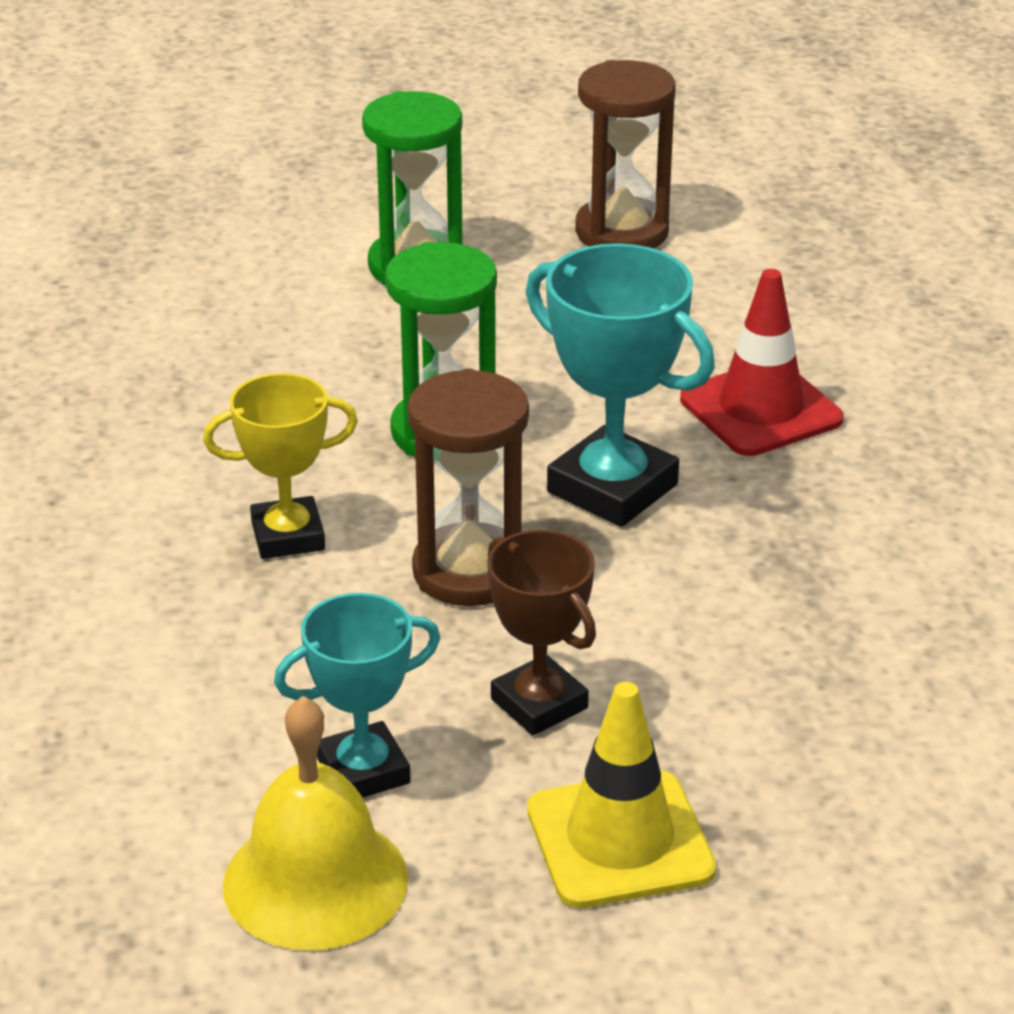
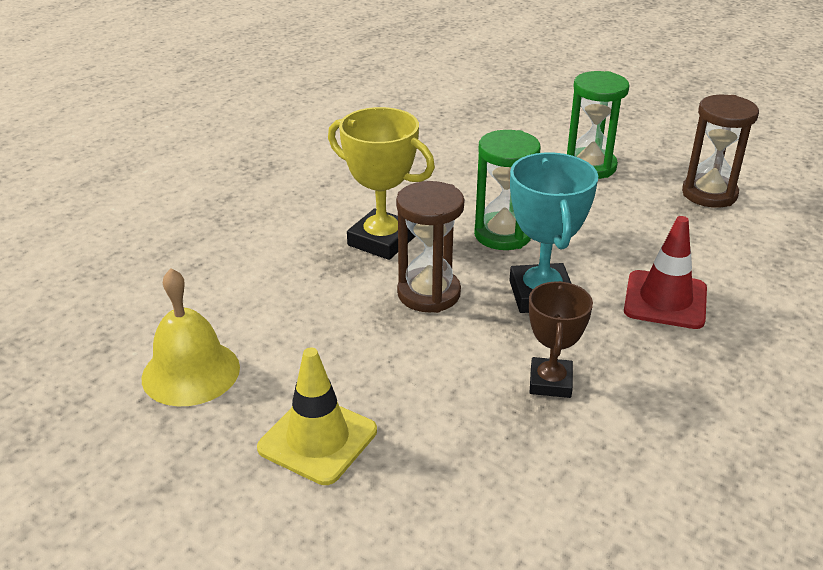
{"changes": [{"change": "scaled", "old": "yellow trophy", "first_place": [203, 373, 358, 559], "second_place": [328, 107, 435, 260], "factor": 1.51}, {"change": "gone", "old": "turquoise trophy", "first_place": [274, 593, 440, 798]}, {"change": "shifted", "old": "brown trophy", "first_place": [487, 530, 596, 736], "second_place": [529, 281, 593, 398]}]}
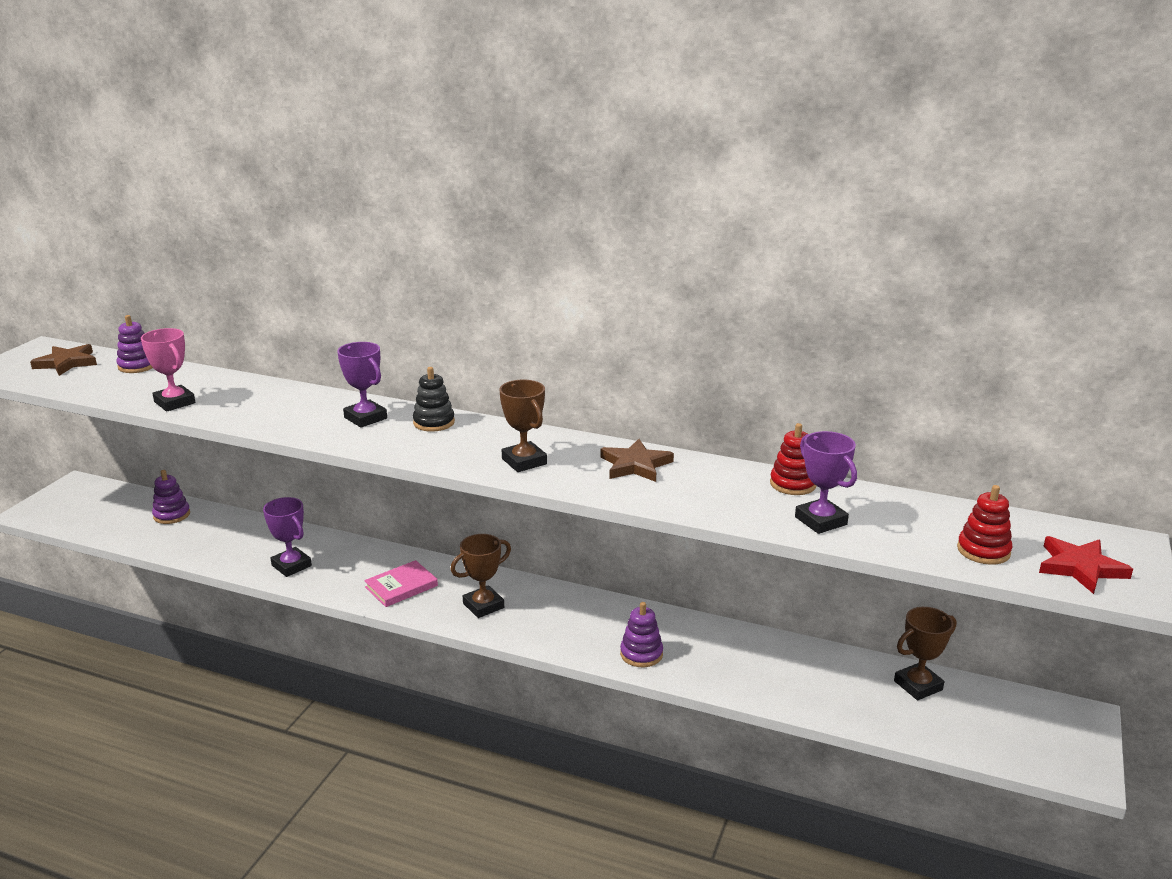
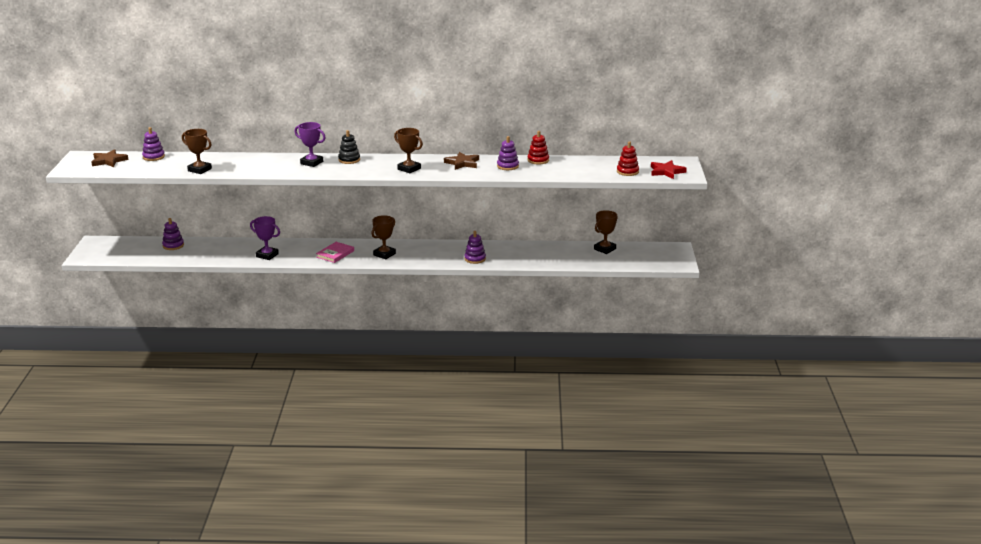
{"changes": [{"change": "repainted", "old": "pink trophy", "new": "brown trophy", "first_place": [141, 328, 196, 412], "second_place": [182, 129, 212, 174]}, {"change": "gone", "old": "purple trophy", "first_place": [795, 431, 857, 534]}, {"change": "new", "new": "purple stacking toy", "second_place": [497, 136, 519, 170]}]}
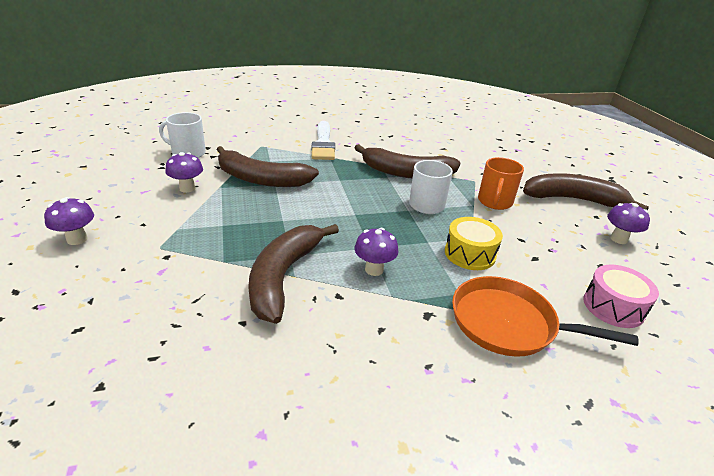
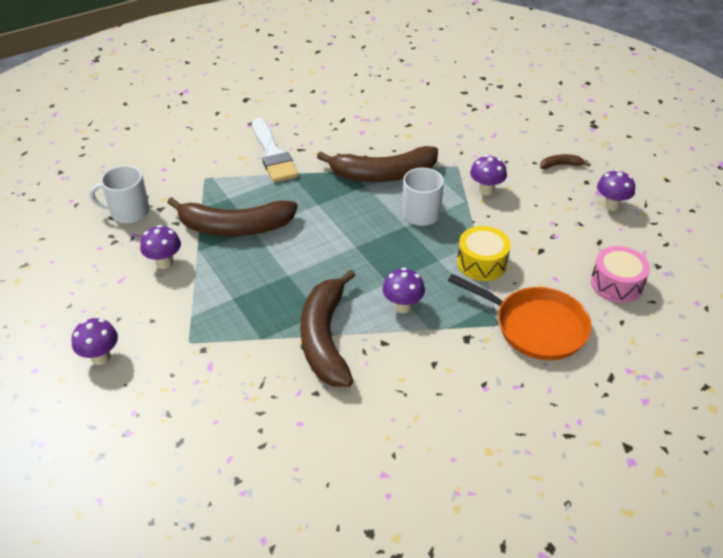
{"changes": [{"change": "rotated", "old": "orange pan", "first_place": [452, 276, 639, 357], "second_place": [448, 274, 592, 360], "degrees": -150}, {"change": "swapped", "old": "orange mug", "new": "purple mushroom", "first_place": [478, 157, 524, 210], "second_place": [470, 155, 507, 196]}, {"change": "scaled", "old": "brown banana", "first_place": [523, 173, 649, 210], "second_place": [540, 154, 591, 169], "factor": 0.42}]}
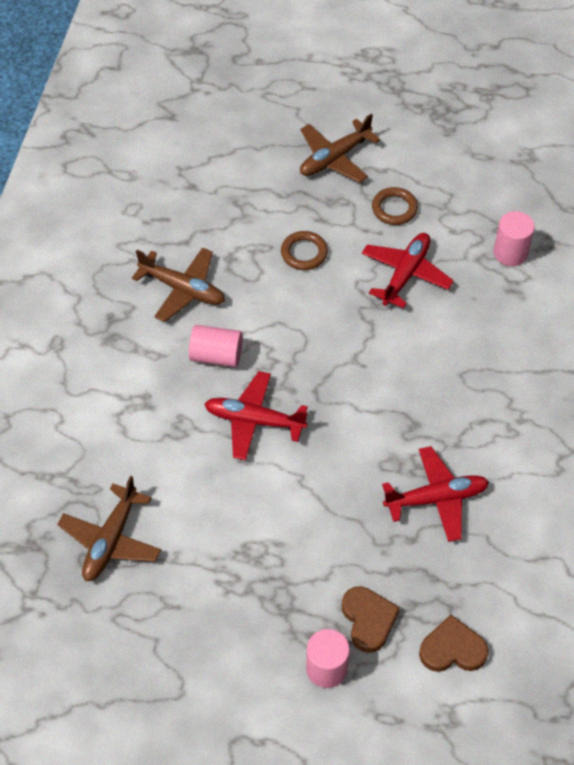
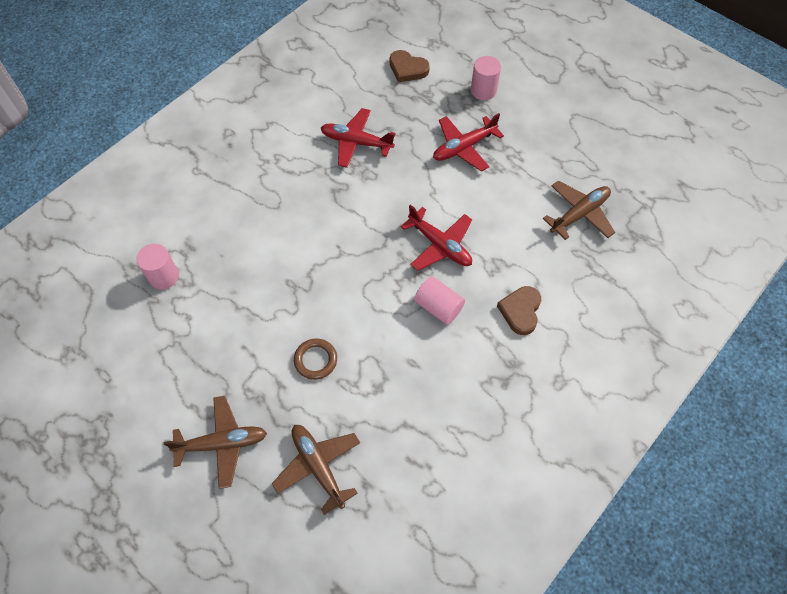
{"changes": [{"change": "shifted", "old": "brown plane", "first_place": [132, 247, 225, 322], "second_place": [272, 425, 360, 515]}, {"change": "shifted", "old": "brown heart", "first_place": [342, 586, 400, 653], "second_place": [497, 286, 541, 335]}, {"change": "shifted", "old": "red plane", "first_place": [362, 233, 454, 308], "second_place": [433, 113, 504, 172]}, {"change": "gone", "old": "brown ring", "first_place": [372, 187, 418, 225]}]}
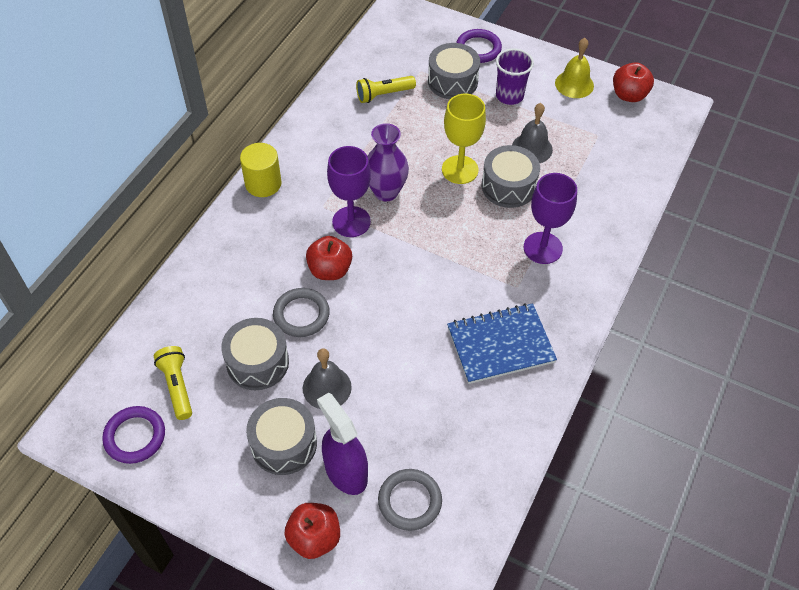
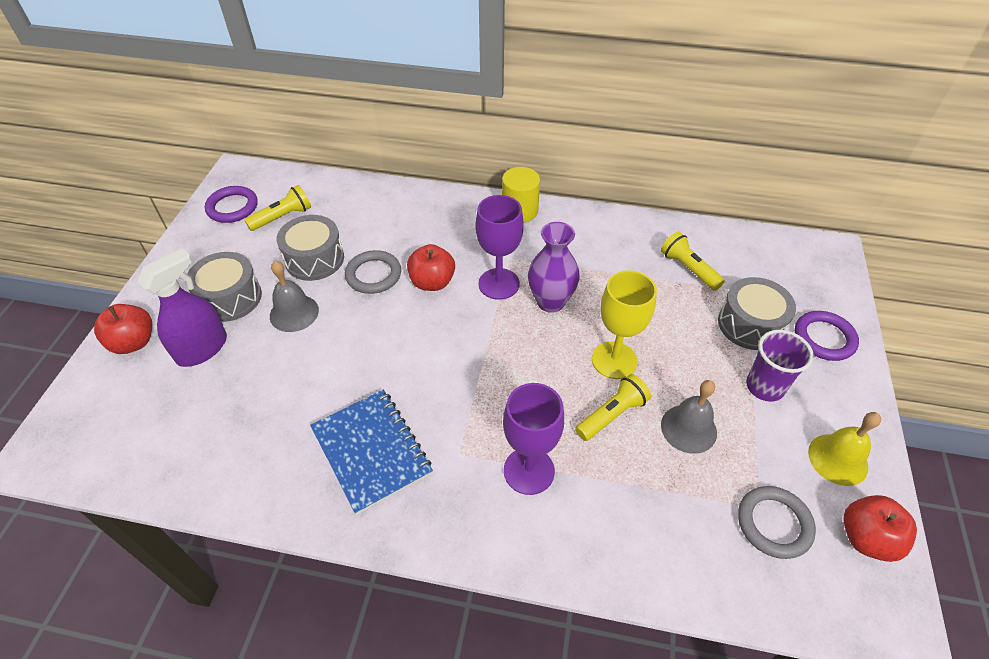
{"changes": [{"change": "shifted", "old": "grey ring", "first_place": [378, 469, 442, 531], "second_place": [738, 486, 816, 559]}, {"change": "swapped", "old": "grey drum", "new": "yellow flashlight", "first_place": [482, 145, 540, 208], "second_place": [575, 374, 651, 441]}]}
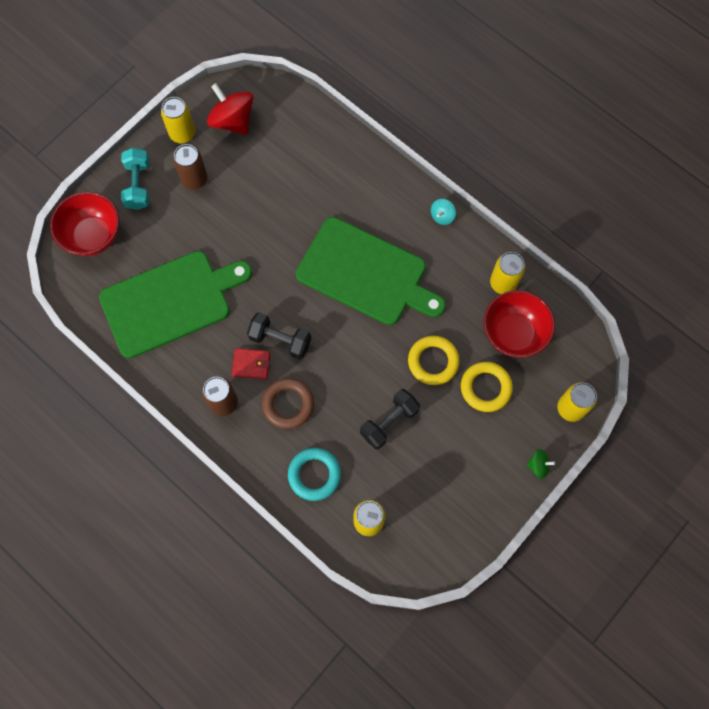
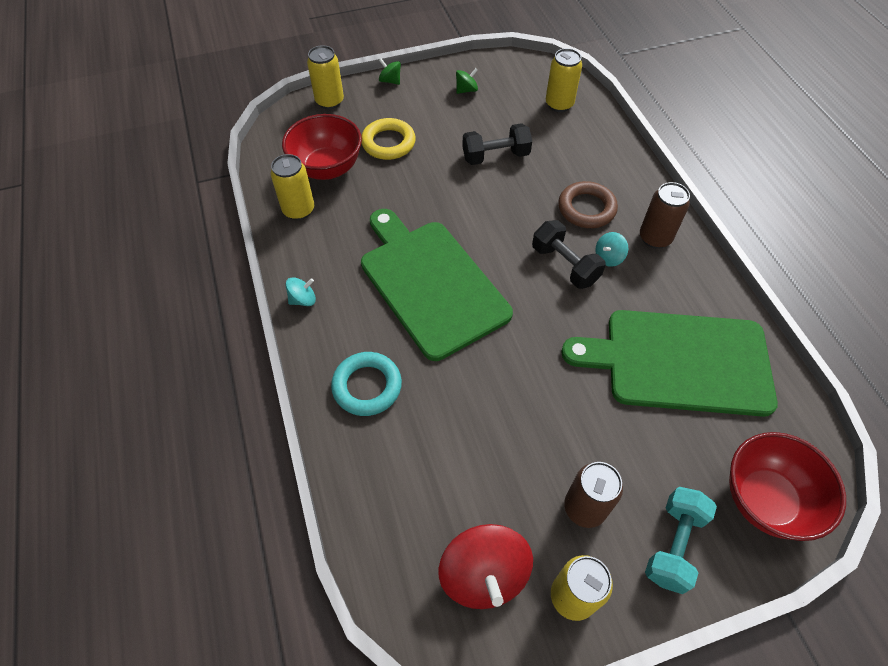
{"changes": [{"change": "swapped", "old": "red wallet", "new": "turquoise spinning top", "first_place": [232, 348, 270, 379], "second_place": [595, 232, 628, 267]}, {"change": "shifted", "old": "turquoise ring", "first_place": [288, 448, 341, 501], "second_place": [331, 352, 402, 416]}, {"change": "gone", "old": "yellow ring", "first_place": [408, 336, 460, 385]}, {"change": "new", "new": "green spinning top", "second_place": [456, 68, 478, 94]}]}
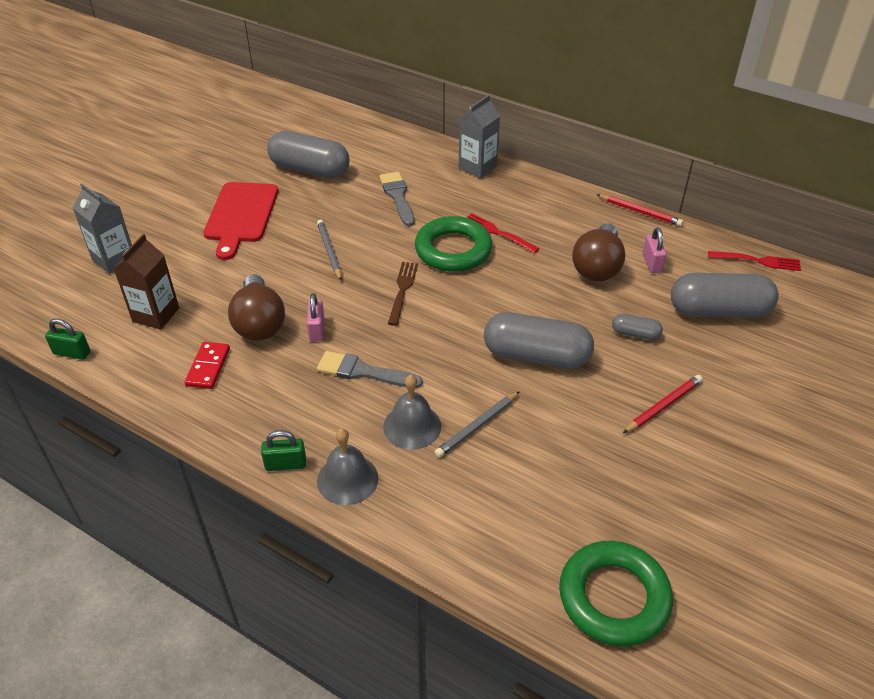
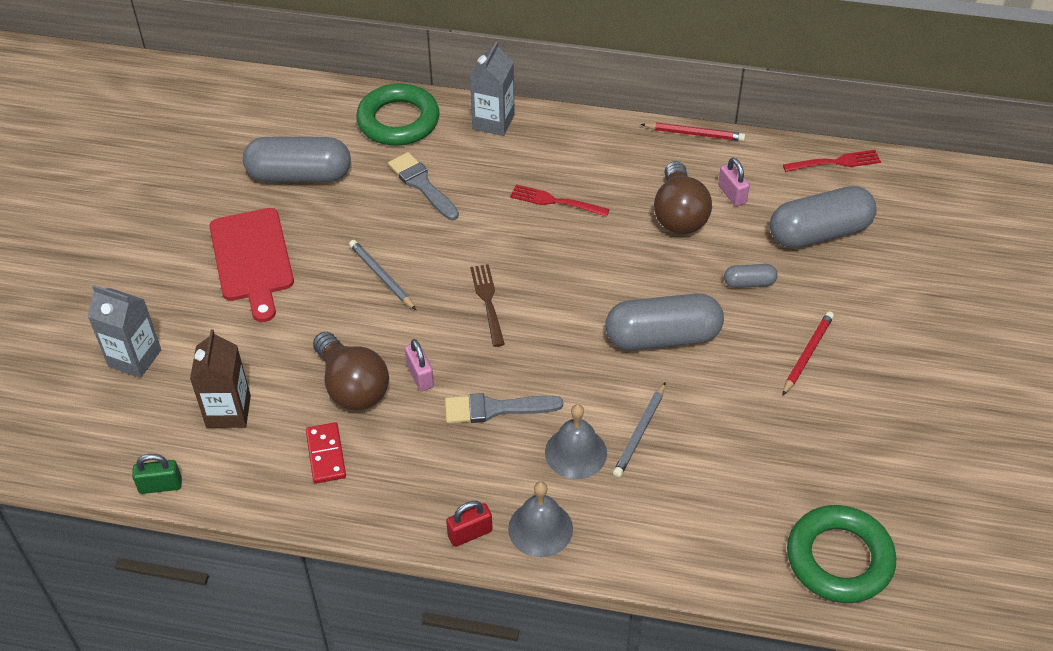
{"changes": [{"change": "repainted", "old": "green padlock", "new": "red padlock", "first_place": [261, 430, 306, 471], "second_place": [446, 501, 492, 547]}, {"change": "shifted", "old": "green ring", "first_place": [415, 216, 492, 272], "second_place": [356, 83, 440, 146]}]}
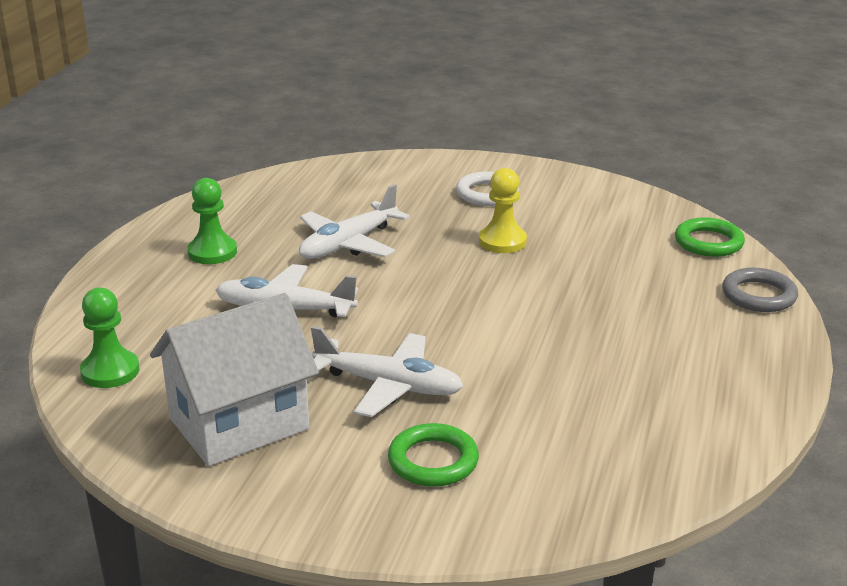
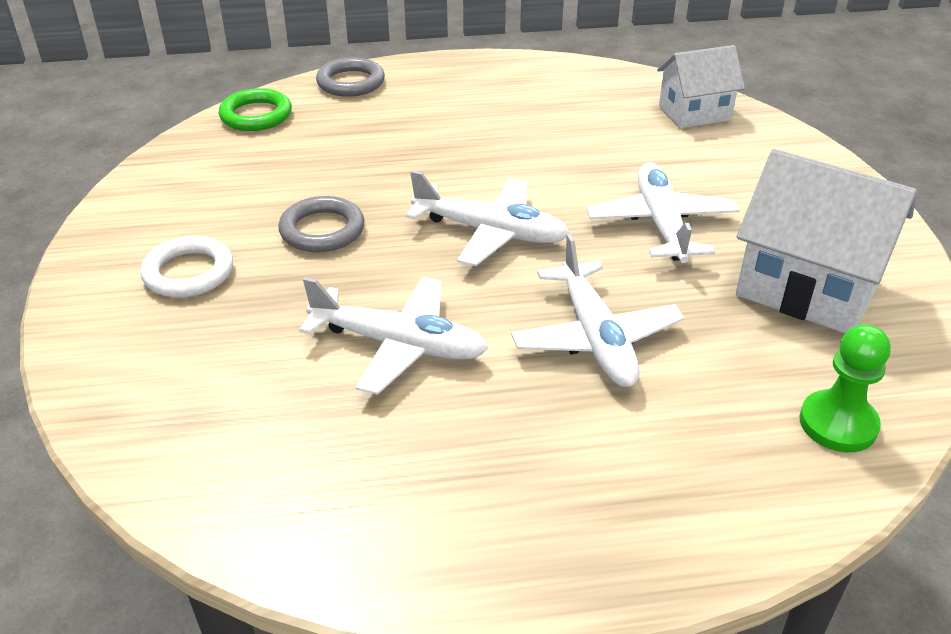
{"changes": [{"change": "gone", "old": "green pawn", "first_place": [187, 178, 237, 264]}, {"change": "gone", "old": "green ring", "first_place": [388, 423, 479, 487]}, {"change": "swapped", "old": "yellow pawn", "new": "grey ring", "first_place": [479, 168, 527, 253], "second_place": [278, 196, 365, 252]}, {"change": "new", "new": "white plane", "second_place": [406, 170, 570, 266]}, {"change": "new", "new": "white house", "second_place": [657, 45, 745, 128]}]}
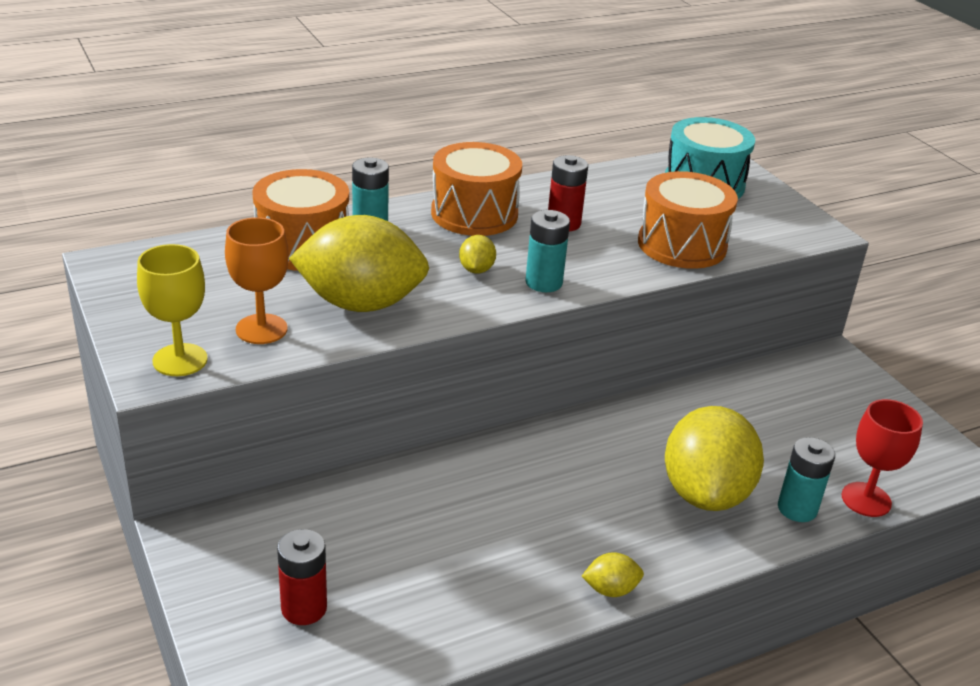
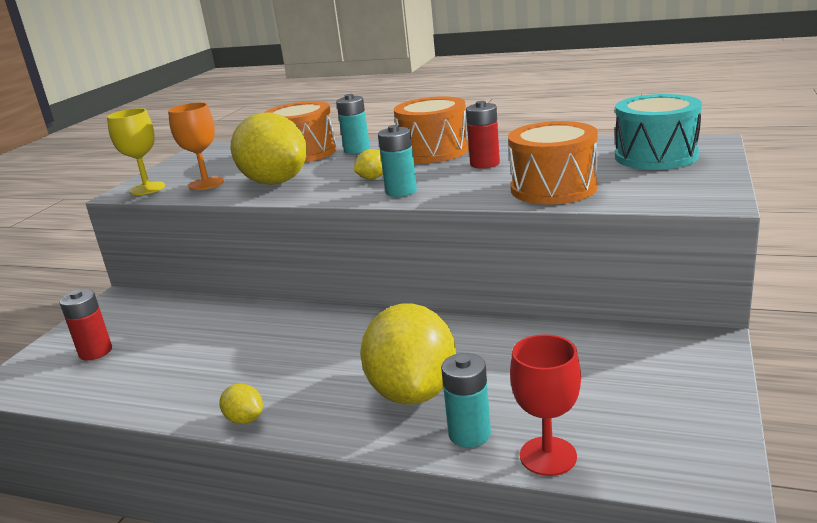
{"changes": [{"change": "rotated", "old": "yellow lemon", "first_place": [665, 406, 764, 511], "second_place": [360, 303, 456, 404], "degrees": -60}]}
